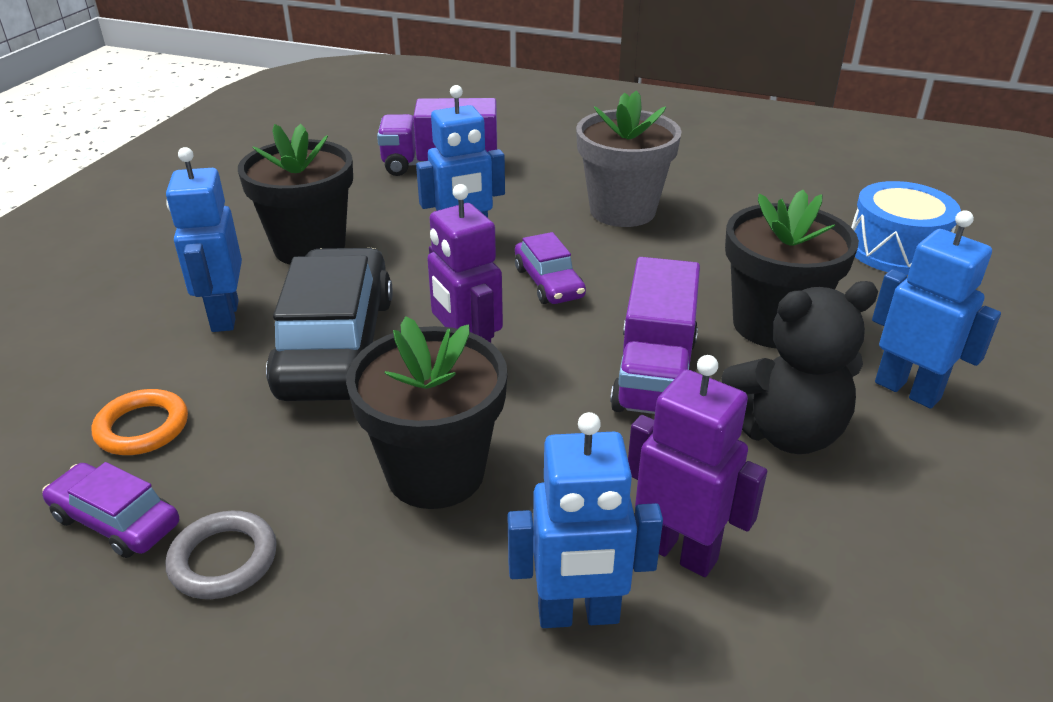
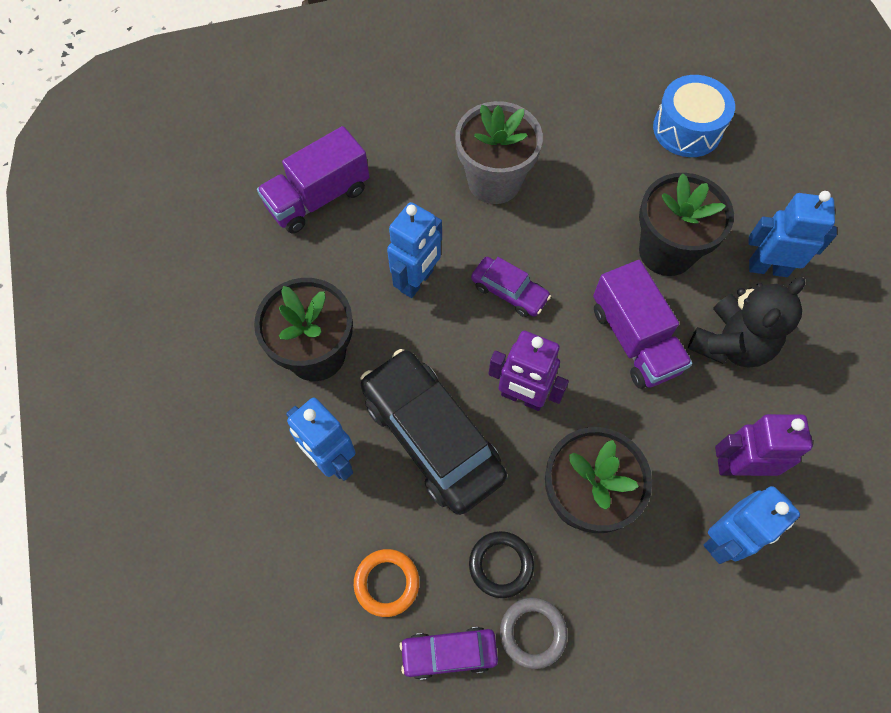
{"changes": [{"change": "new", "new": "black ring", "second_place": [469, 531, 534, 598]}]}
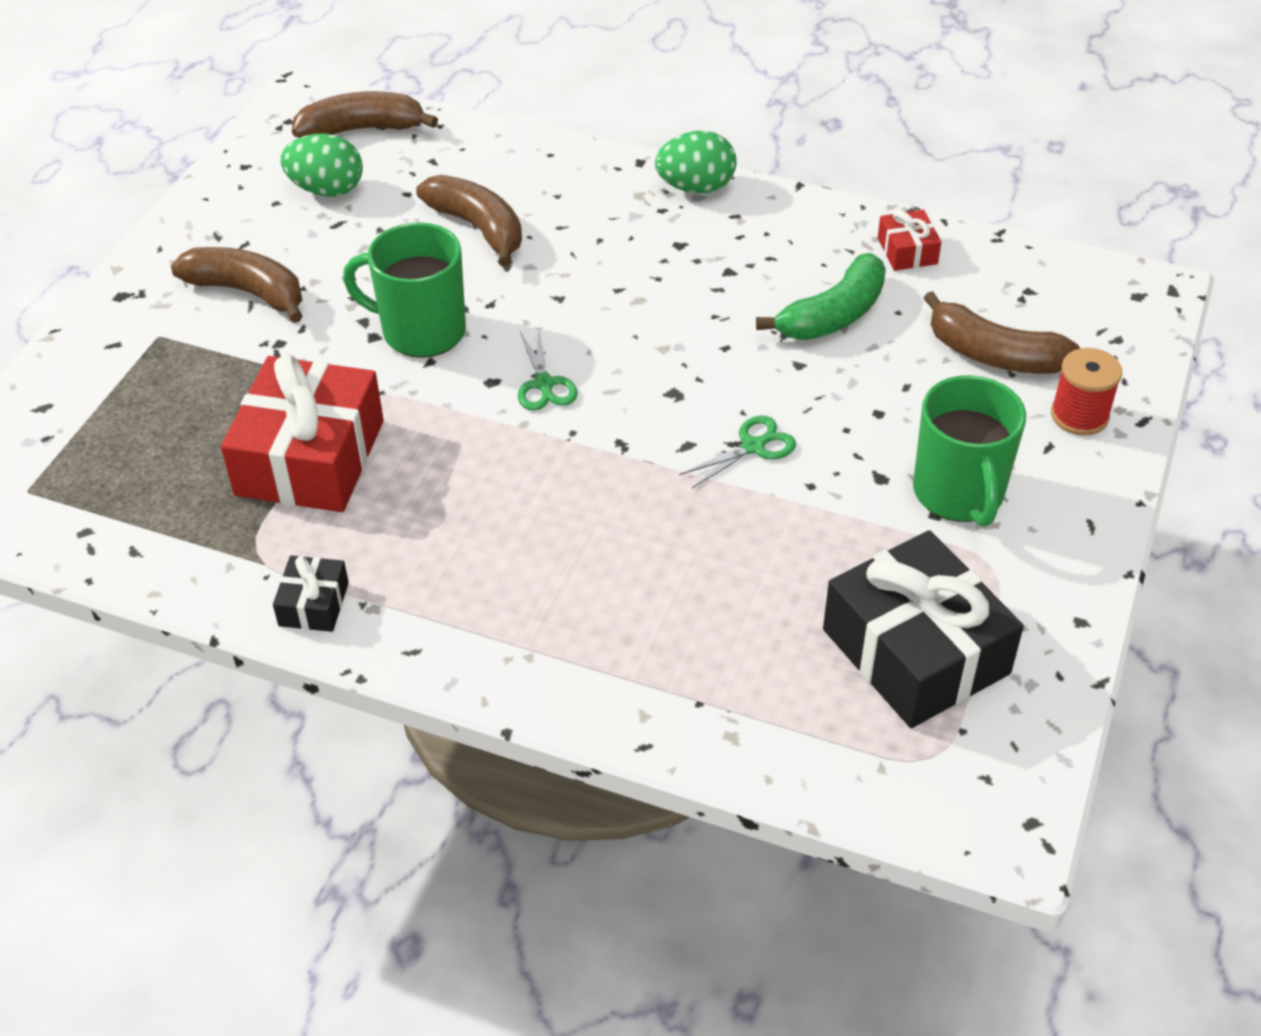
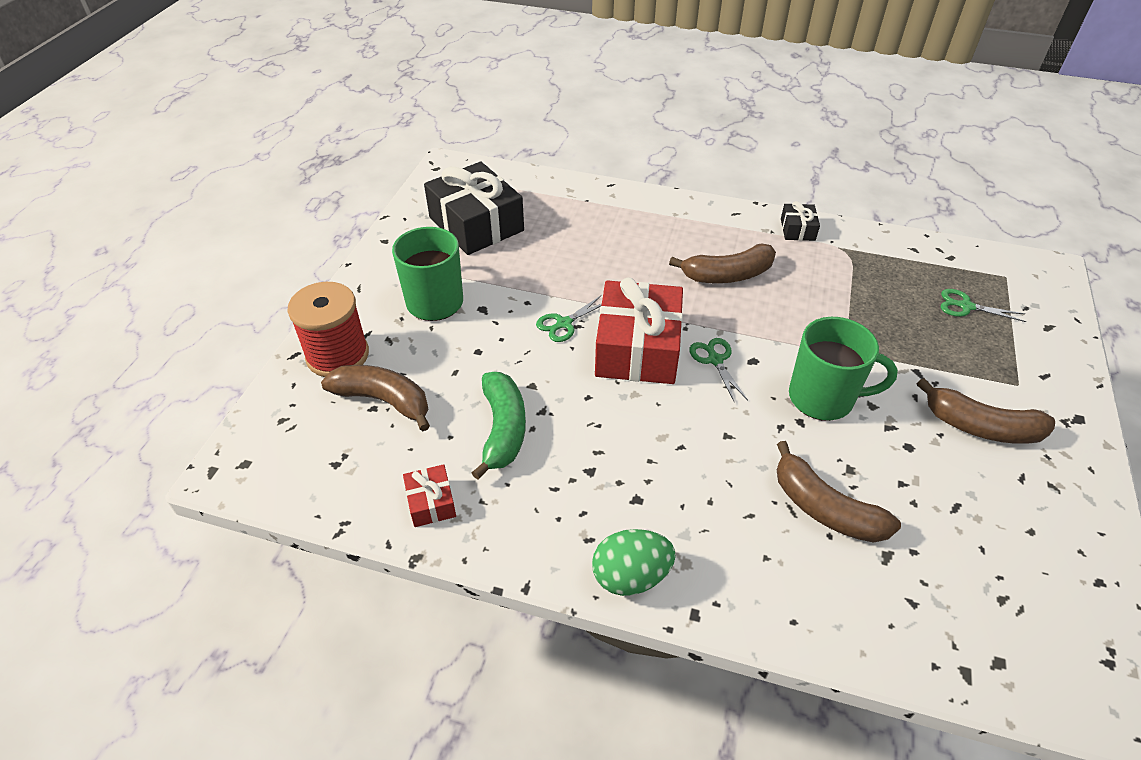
{"changes": [{"change": "shifted", "old": "red gift", "first_place": [221, 354, 384, 512], "second_place": [595, 278, 683, 384]}, {"change": "gone", "old": "green egg", "first_place": [280, 134, 363, 197]}, {"change": "shifted", "old": "brown banana", "first_place": [292, 91, 438, 138], "second_place": [669, 243, 776, 283]}, {"change": "rotated", "old": "green banana", "first_place": [756, 253, 886, 340], "second_place": [471, 372, 526, 480], "degrees": 135}, {"change": "scaled", "old": "red spool", "first_place": [1051, 348, 1122, 436], "second_place": [287, 282, 369, 377], "factor": 1.54}, {"change": "new", "new": "green scissors", "second_place": [941, 289, 1027, 322]}]}
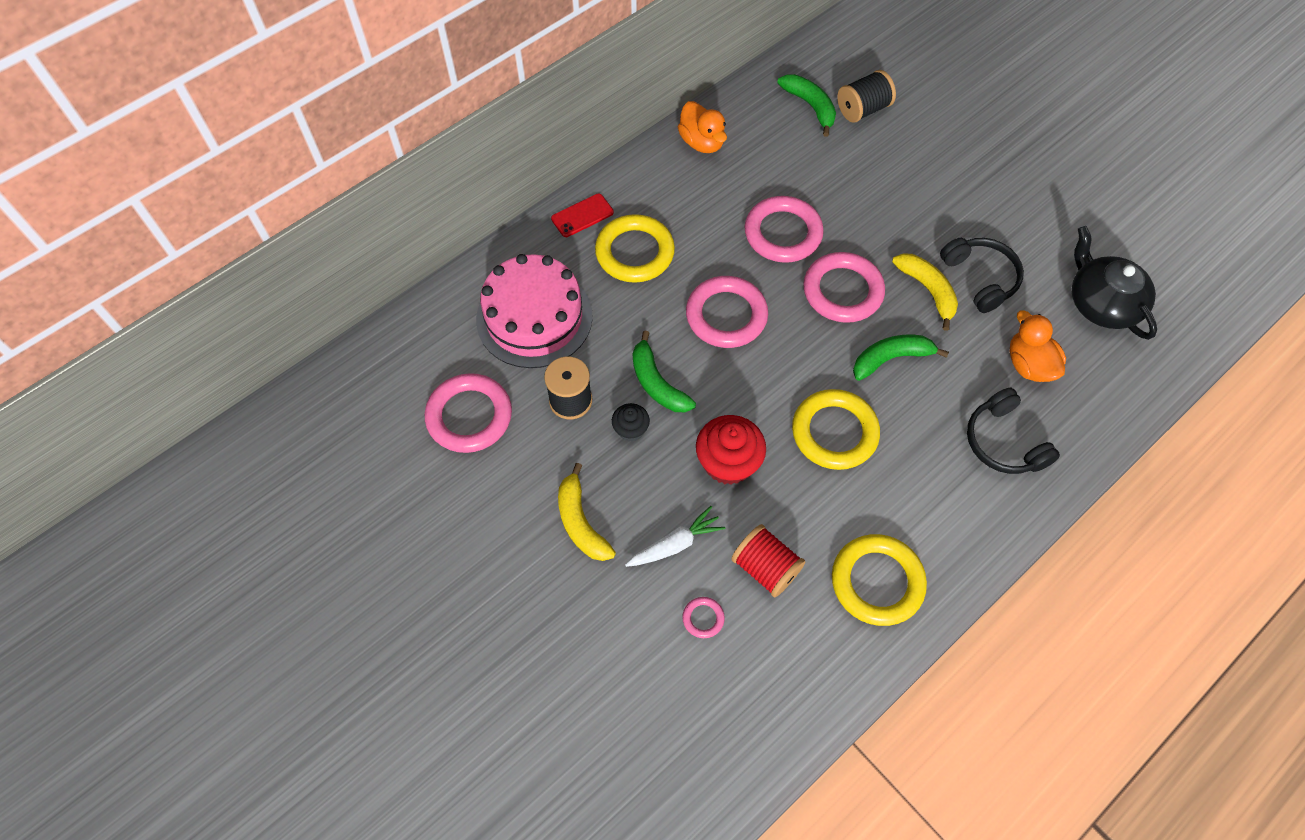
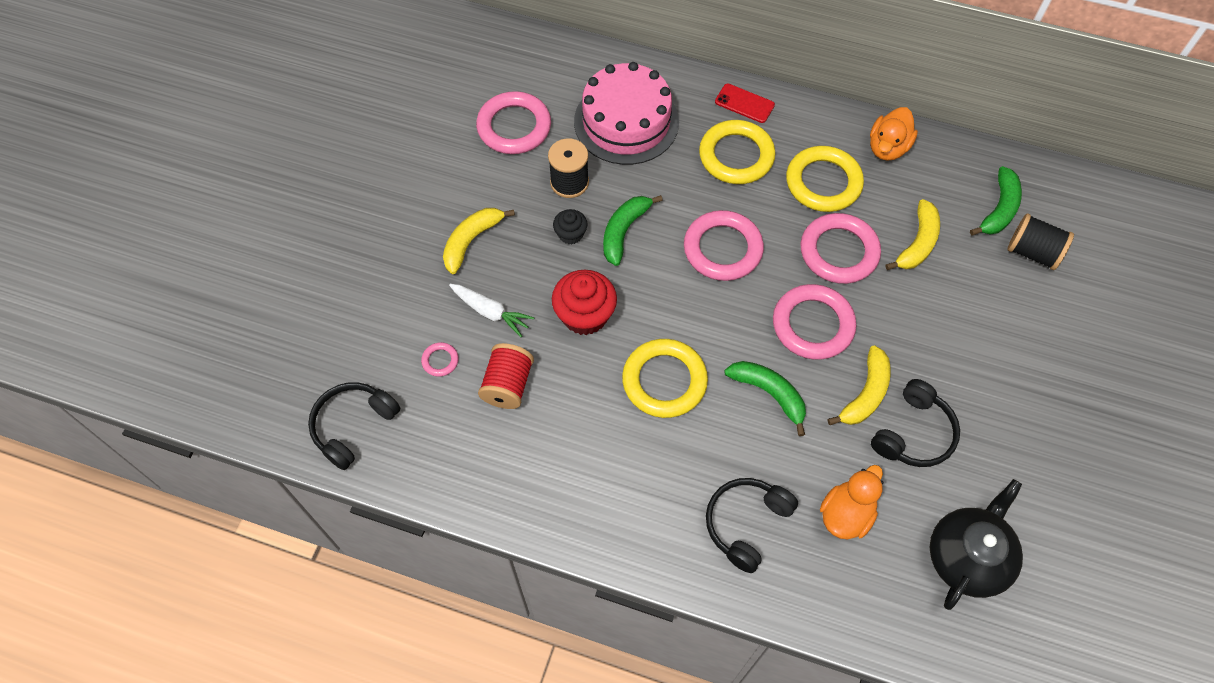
{"changes": [{"change": "shifted", "old": "yellow ring", "first_place": [832, 534, 927, 626], "second_place": [786, 146, 864, 212]}, {"change": "new", "new": "black headphones", "second_place": [308, 382, 401, 470]}, {"change": "new", "new": "yellow banana", "second_place": [885, 199, 940, 270]}]}
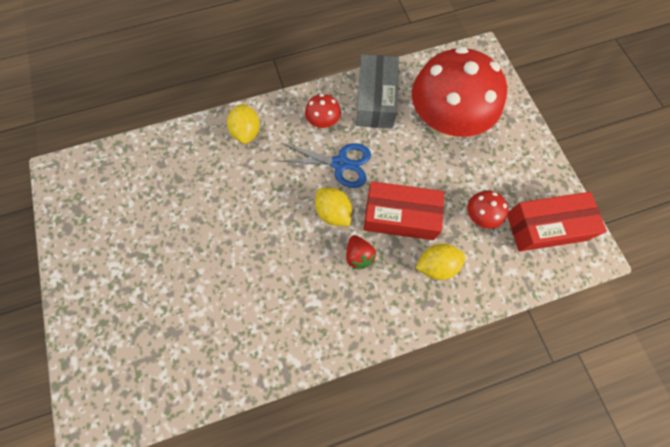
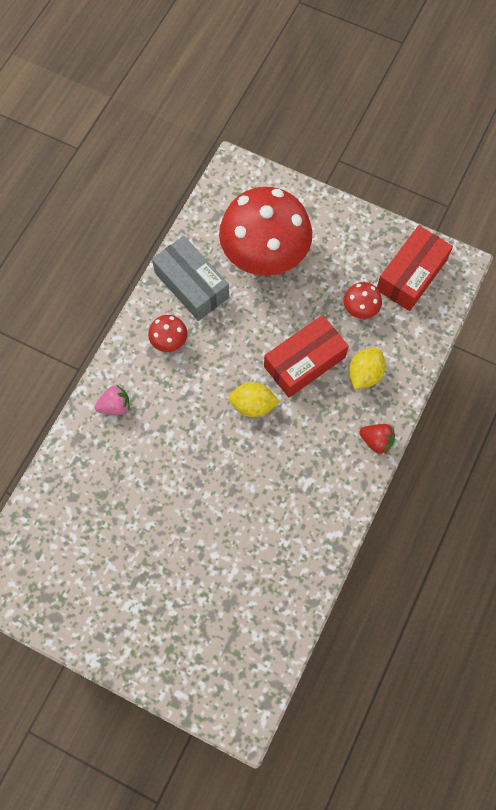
{"changes": [{"change": "swapped", "old": "yellow lemon", "new": "pink strawberry", "first_place": [227, 104, 260, 144], "second_place": [95, 385, 130, 415]}, {"change": "gone", "old": "blue scissors", "first_place": [279, 143, 371, 188]}, {"change": "shifted", "old": "red strawberry", "first_place": [346, 235, 376, 269], "second_place": [359, 424, 395, 455]}]}
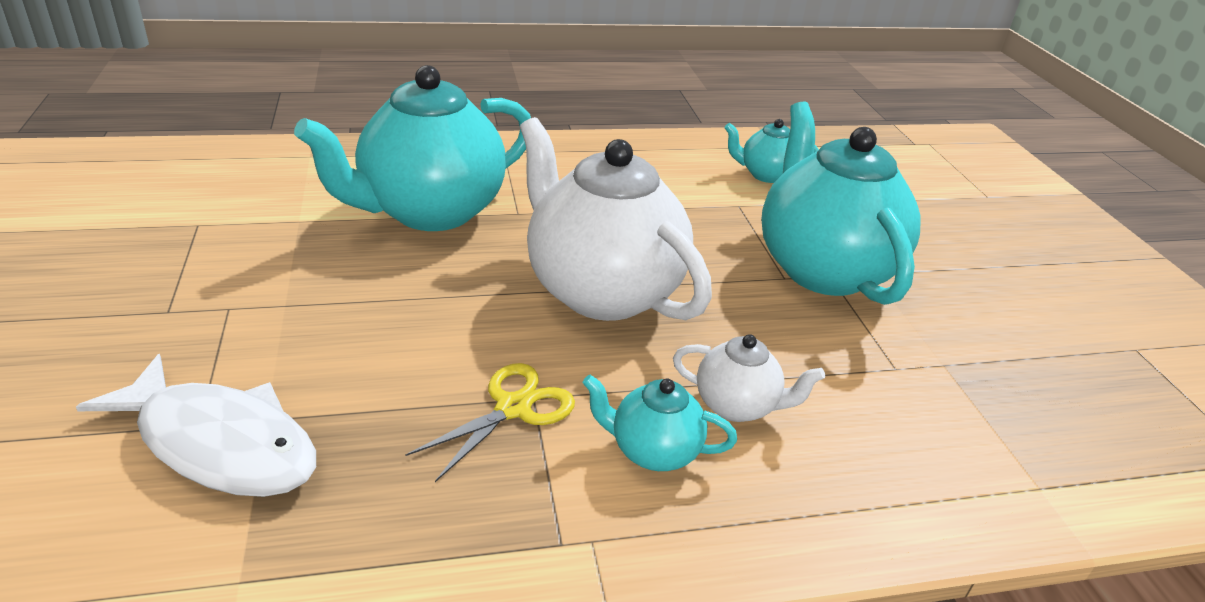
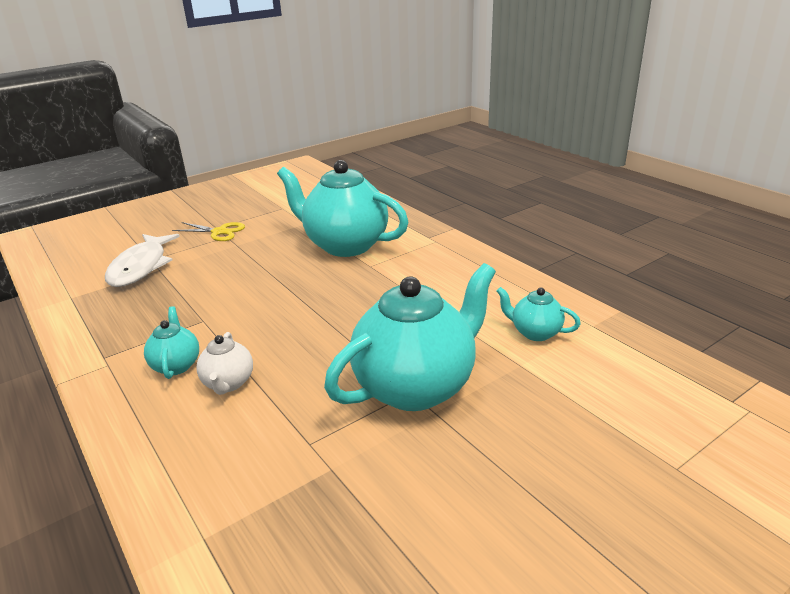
{"changes": [{"change": "shifted", "old": "yellow scissors", "first_place": [405, 363, 575, 482], "second_place": [172, 222, 245, 241]}, {"change": "gone", "old": "white teapot", "first_place": [520, 117, 712, 321]}, {"change": "rotated", "old": "turquoise teapot", "first_place": [724, 119, 819, 183], "second_place": [497, 287, 581, 341], "degrees": -45}]}
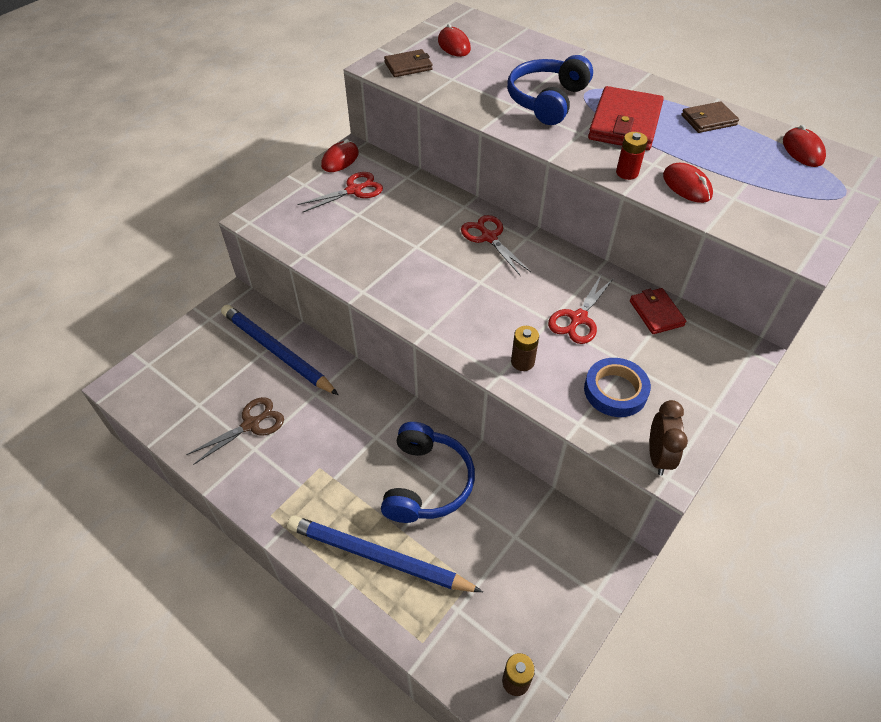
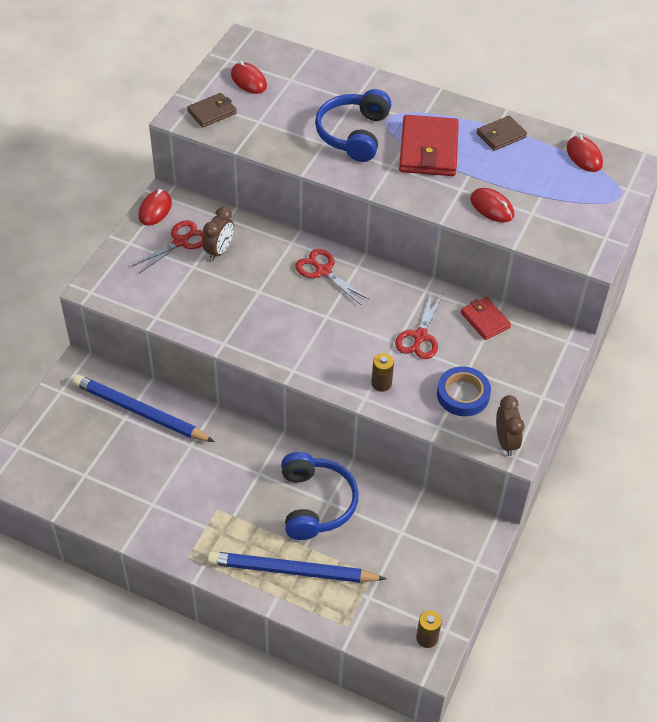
{"changes": [{"change": "gone", "old": "brown scissors", "first_place": [186, 397, 284, 465]}, {"change": "gone", "old": "red battery", "first_place": [616, 132, 648, 180]}, {"change": "new", "new": "brown clock", "second_place": [203, 207, 234, 261]}]}
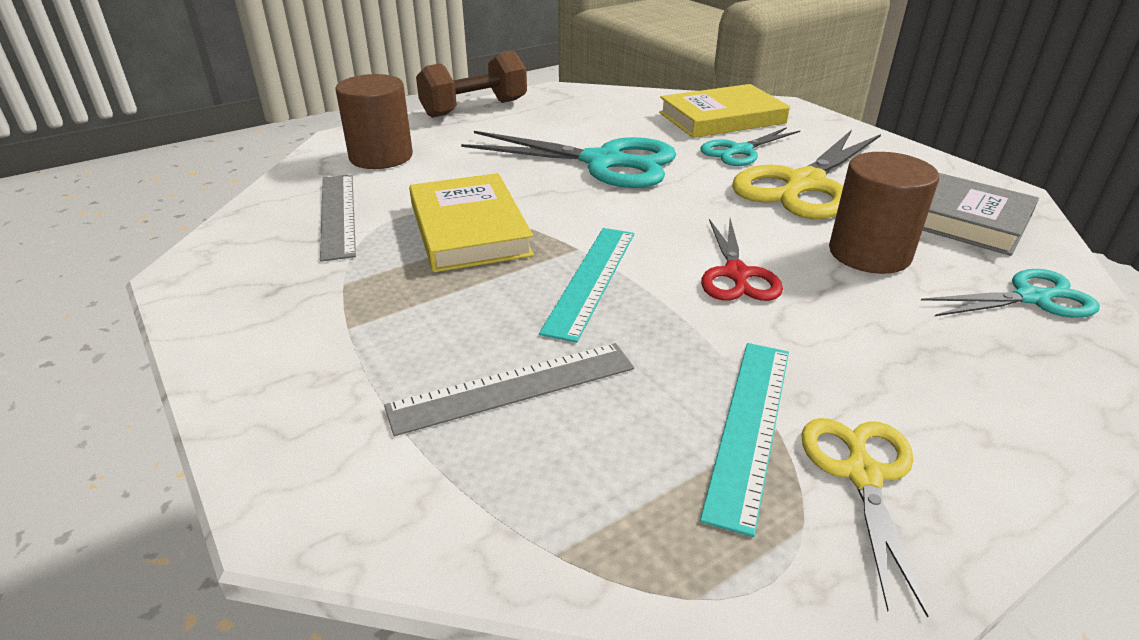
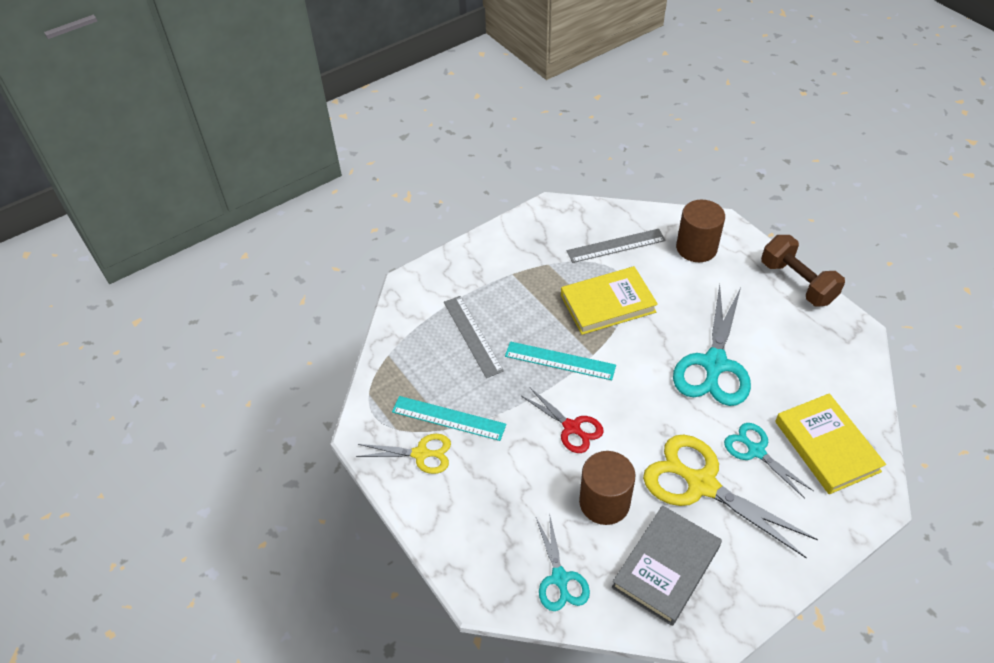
{"changes": [{"change": "rotated", "old": "red scissors", "first_place": [701, 218, 783, 301], "second_place": [521, 387, 604, 453], "degrees": -135}]}
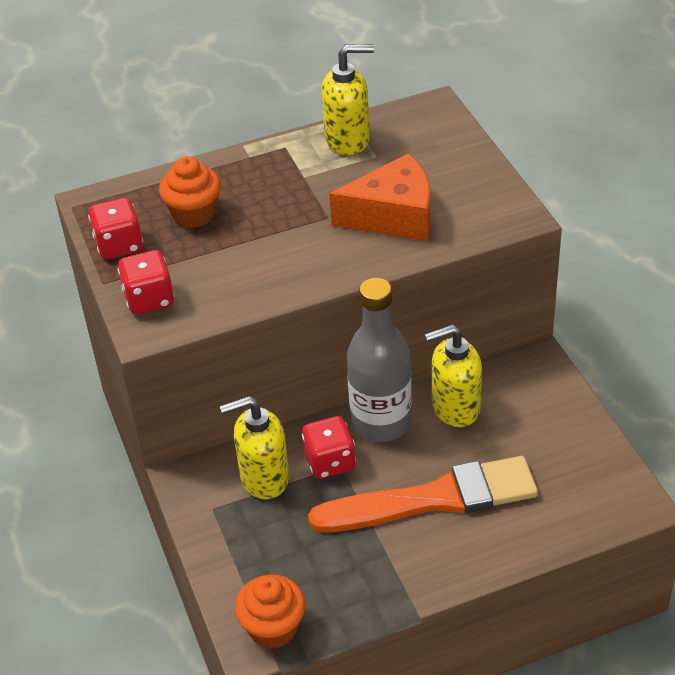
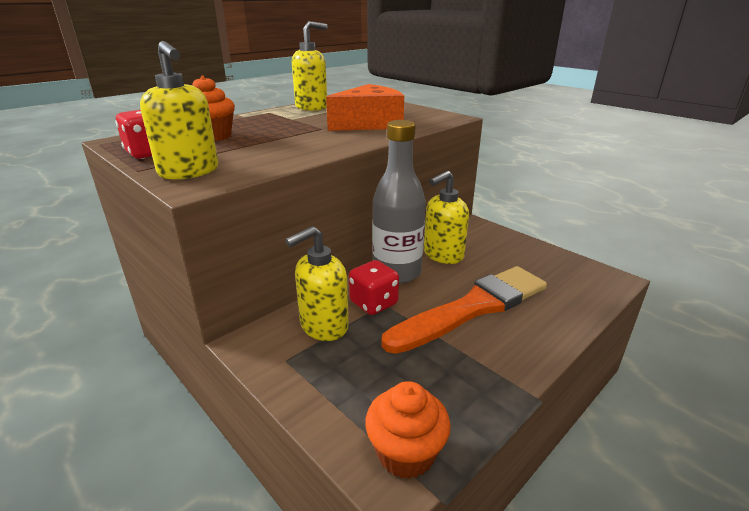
{"changes": [{"change": "swapped", "old": "red dice", "new": "yellow soap dispenser", "first_place": [118, 250, 174, 315], "second_place": [140, 41, 218, 180]}]}
